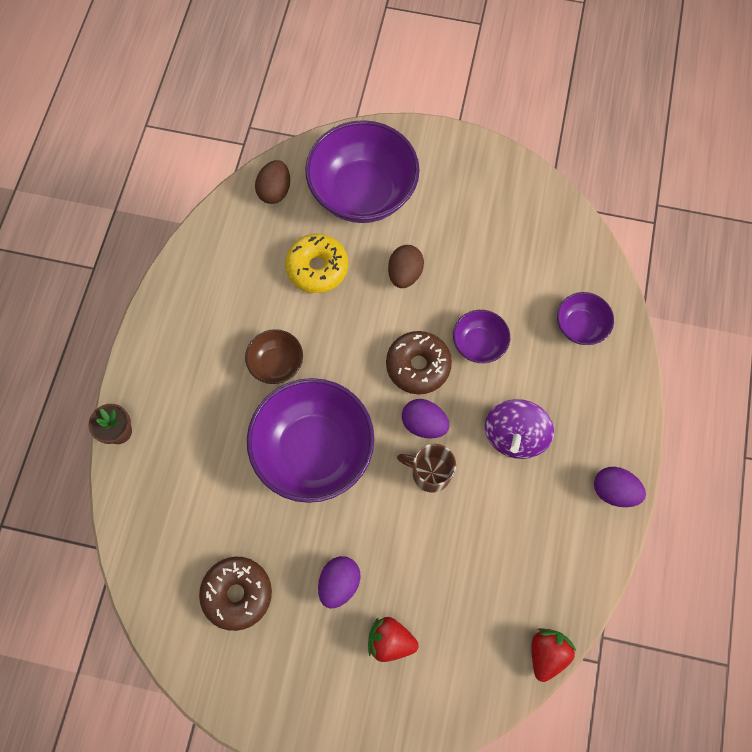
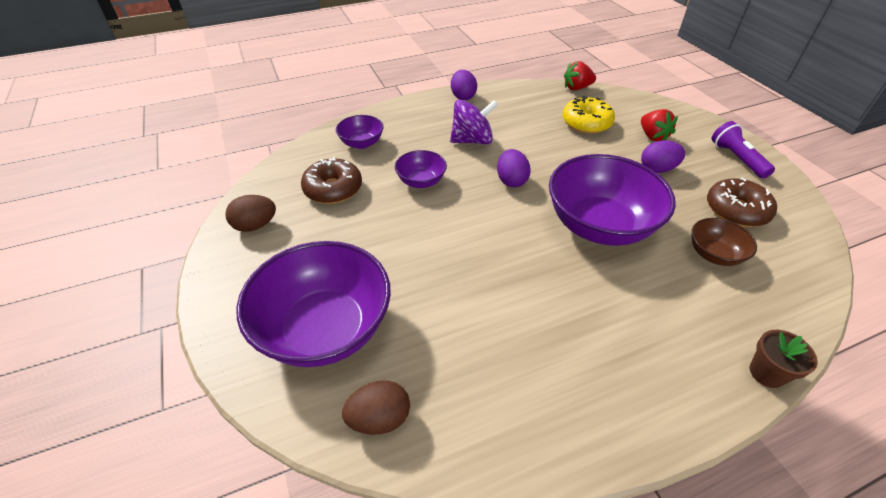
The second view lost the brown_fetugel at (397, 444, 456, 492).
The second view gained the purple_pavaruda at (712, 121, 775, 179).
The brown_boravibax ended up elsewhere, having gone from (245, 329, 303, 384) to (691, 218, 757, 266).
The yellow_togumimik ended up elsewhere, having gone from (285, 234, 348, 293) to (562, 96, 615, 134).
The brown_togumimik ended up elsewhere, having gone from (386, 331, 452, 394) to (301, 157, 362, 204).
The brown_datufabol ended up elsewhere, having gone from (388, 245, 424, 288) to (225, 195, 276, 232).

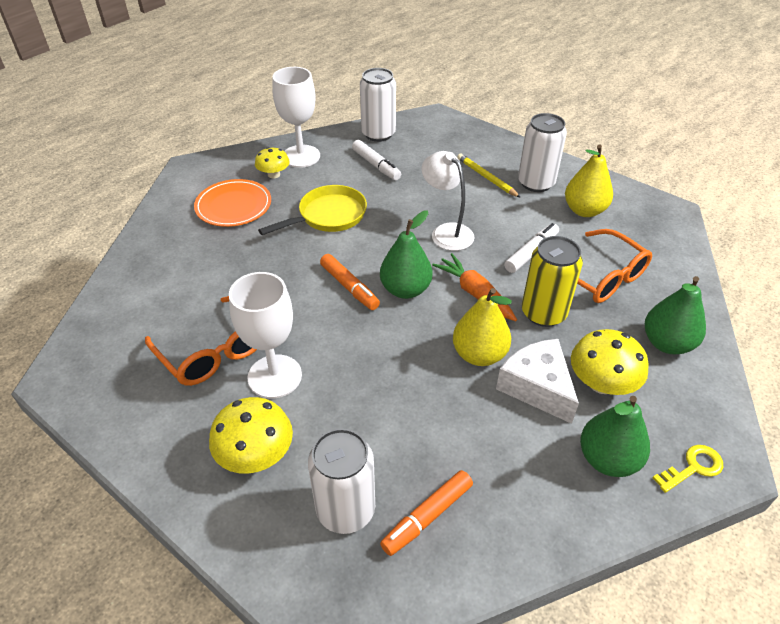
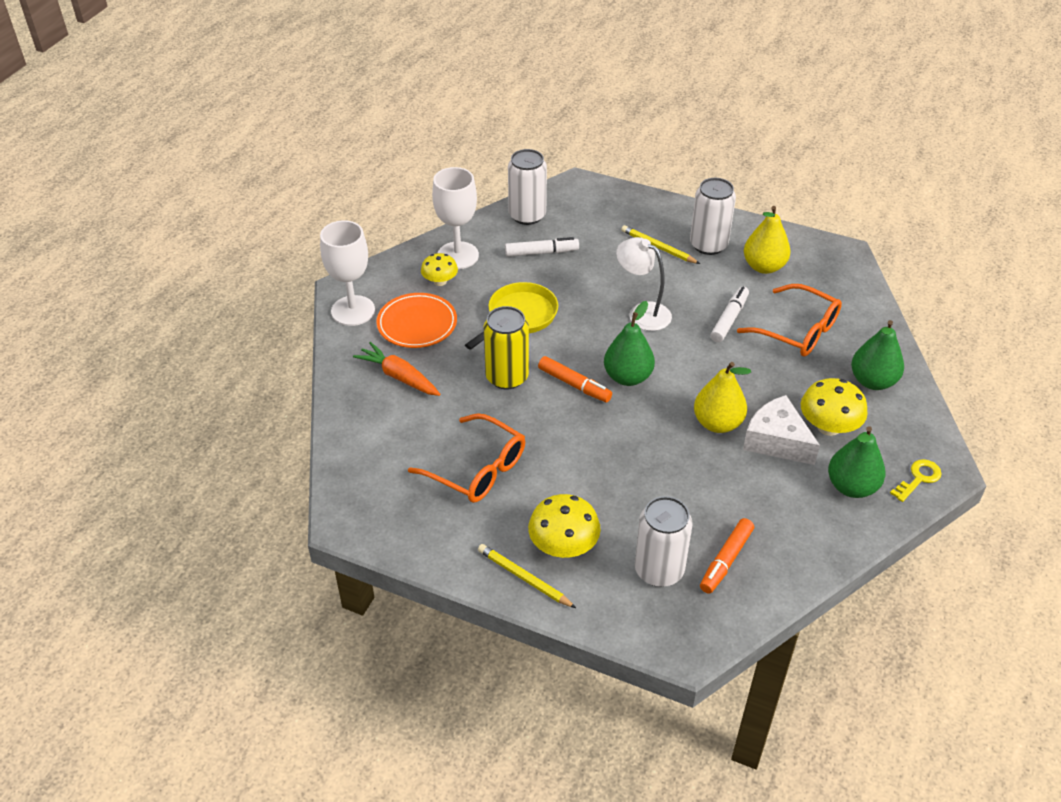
The second view gained the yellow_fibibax at (478, 544, 576, 608).
The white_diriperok ended up elsewhere, having gone from (229, 272, 302, 398) to (320, 220, 375, 326).
The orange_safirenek ended up elsewhere, having gone from (432, 253, 517, 321) to (353, 342, 440, 396).
The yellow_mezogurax ended up elsewhere, having gone from (522, 236, 583, 327) to (483, 306, 529, 390).
The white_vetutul at (352, 140, 401, 180) ended up facing another way, 45 degrees counterclockwise from before.

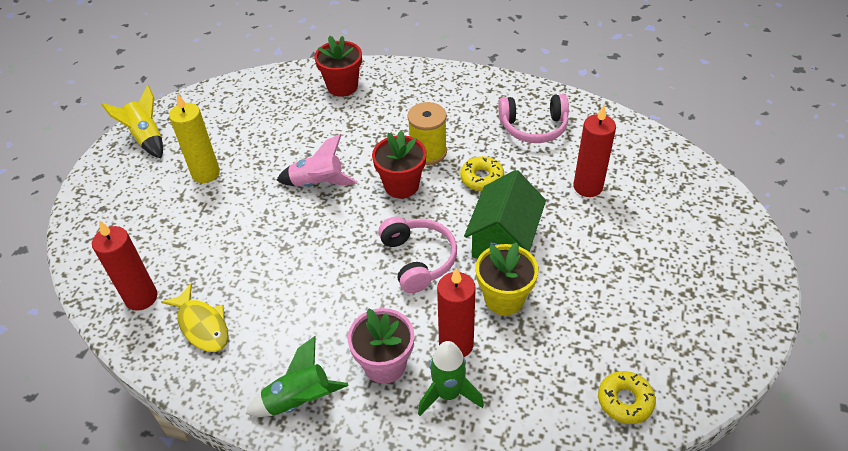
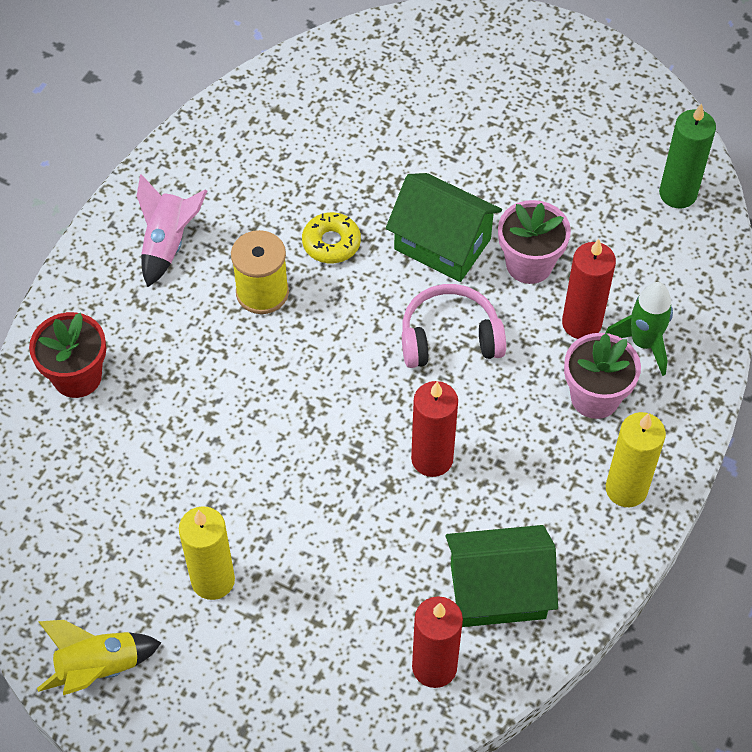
The second view lost the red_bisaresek at (372, 130, 426, 198).
The second view lost the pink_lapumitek at (498, 94, 569, 143).
The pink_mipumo ended up elsewhere, having gone from (277, 134, 358, 187) to (137, 174, 207, 287).
The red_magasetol ended up elsewhere, having gone from (573, 105, 616, 197) to (411, 381, 458, 477).
Where the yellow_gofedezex stood at (161, 284, 229, 352), the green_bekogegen came to stand at (446, 525, 558, 627).
Where the green_mipumo stood at (246, 336, 349, 417), the yellow_magasetol came to stand at (606, 412, 666, 507).
Where the yellow_togumimik stood at (598, 371, 656, 424), the green_magasetol came to stand at (659, 103, 716, 208).
What was the yellow_bisaresek at (476, 242, 539, 315) turned into the pink_bisaresek at (498, 200, 571, 284).

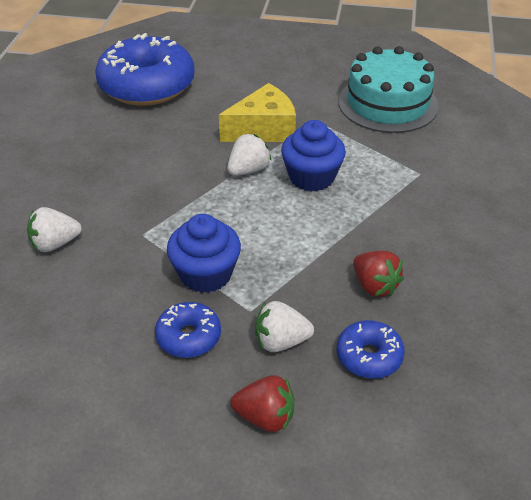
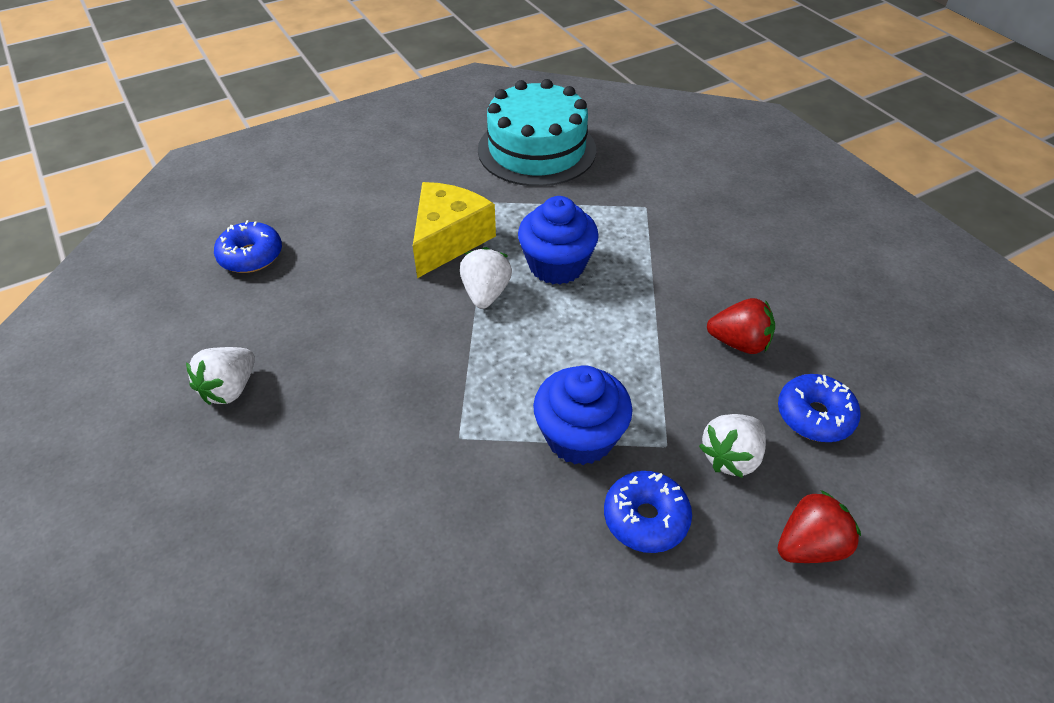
The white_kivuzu ended up elsewhere, having gone from (27, 207, 82, 252) to (186, 347, 255, 405).
The size of the blue_togumimik at (95, 33, 195, 106) changed by a factor of 0.47.

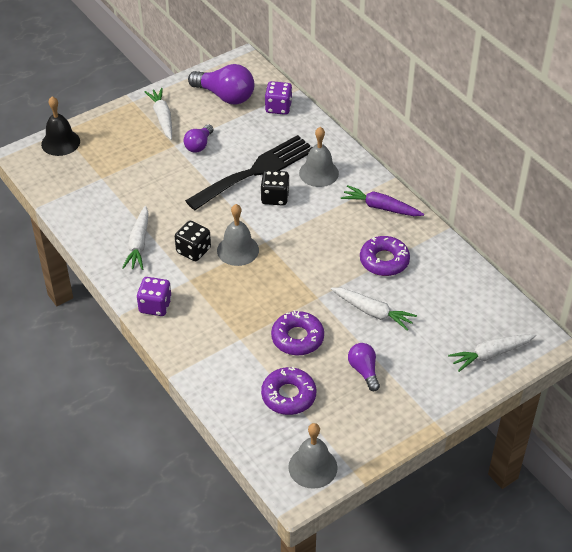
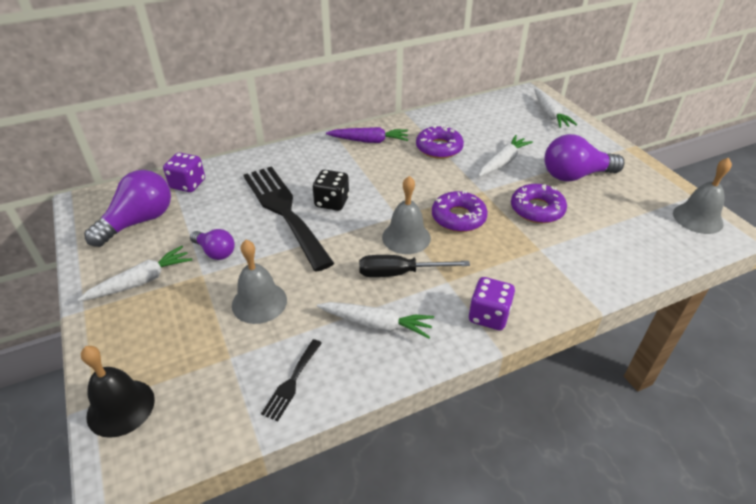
The second view gained the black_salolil at (261, 339, 322, 421).
The purple_togumimik ended up elsewhere, having gone from (261, 367, 316, 415) to (432, 190, 488, 232).
The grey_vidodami ended up elsewhere, having gone from (299, 127, 339, 187) to (232, 240, 287, 324).
Where the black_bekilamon stood at (175, 221, 211, 261), the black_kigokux came to stand at (359, 255, 470, 277).
The white_safirenek at (144, 88, 172, 140) ended up facing another way, 150 degrees clockwise from before.
The purple_safirenek at (341, 185, 424, 216) ended up facing another way, 120 degrees counterclockwise from before.
The size of the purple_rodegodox at (348, 343, 380, 391) changed by a factor of 1.74.

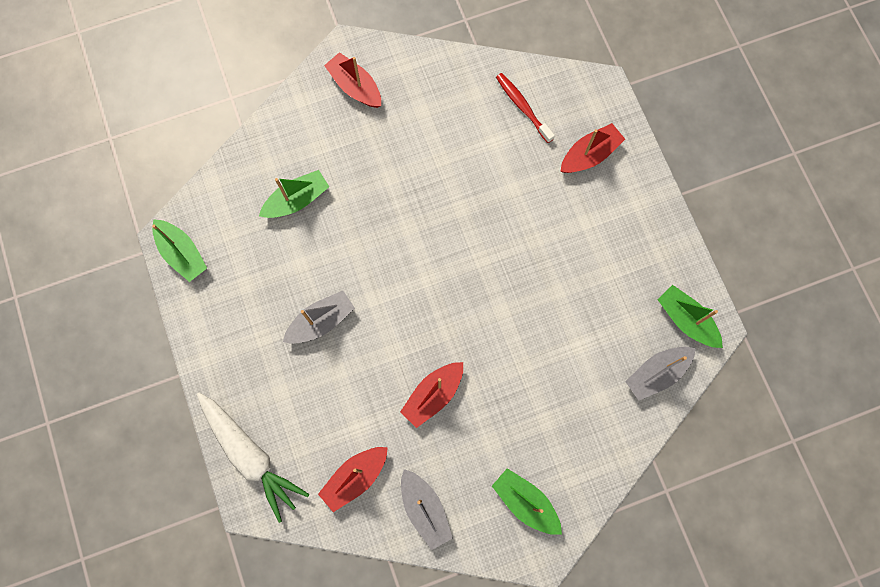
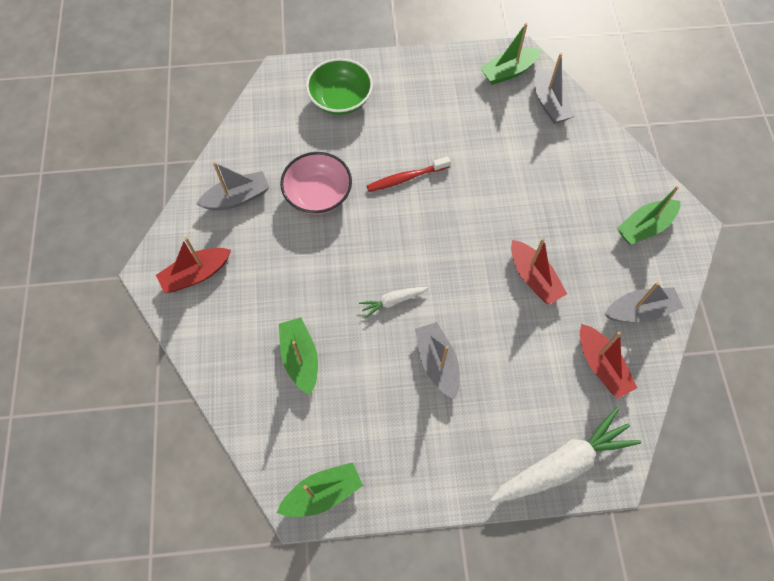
The second view gained the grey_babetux at (196, 162, 269, 210).
The second view gained the pink_boravibax at (280, 152, 352, 214).
The second view gained the white_safirenek at (359, 287, 429, 319).
The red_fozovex ended up elsewhere, having gone from (496, 73, 555, 143) to (367, 156, 451, 192).
Where the red_babetux stood at (561, 123, 625, 173), the green_boravibax came to stand at (306, 58, 373, 115).

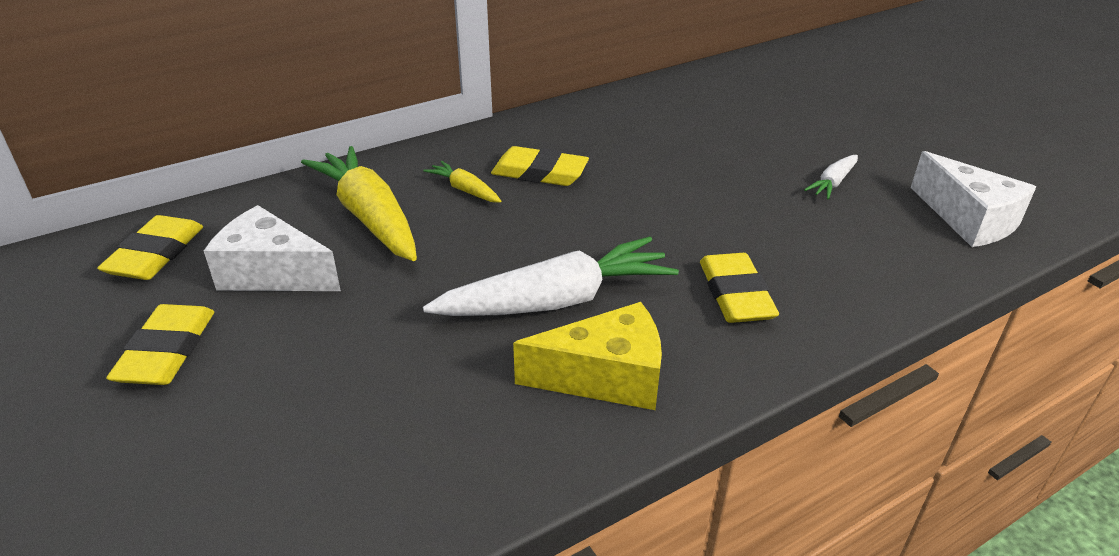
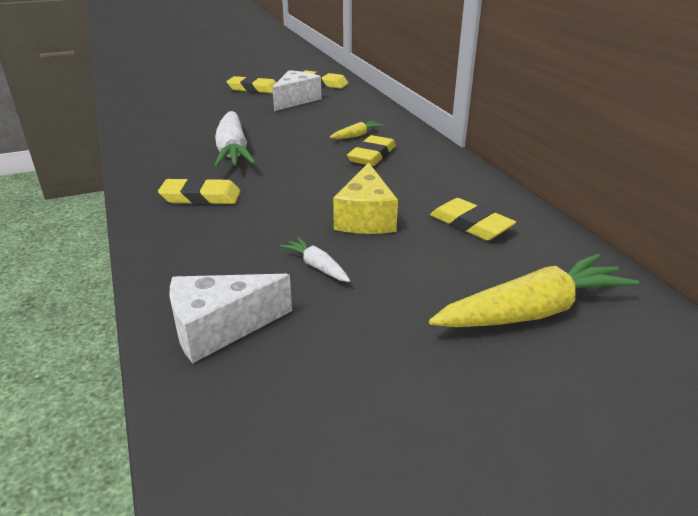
The second view gained the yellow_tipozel at (430, 198, 516, 241).
The yellow_safirenek ended up elsewhere, having gone from (301, 146, 417, 261) to (429, 254, 639, 327).
The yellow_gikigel ended up elsewhere, having gone from (513, 302, 662, 410) to (333, 162, 398, 234).

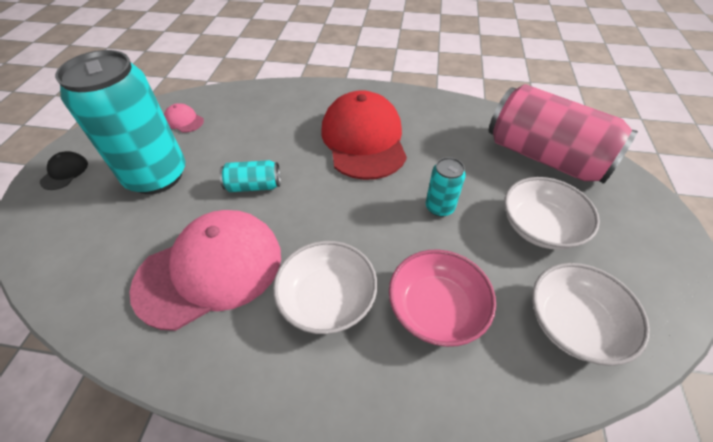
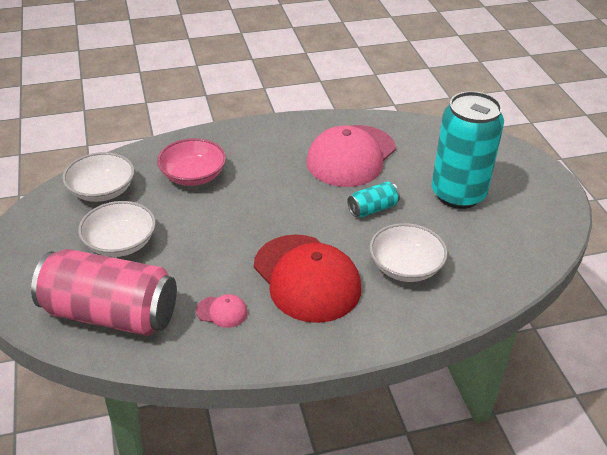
The second view lost the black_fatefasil at (40, 151, 88, 190).
The second view lost the turquoise_mezogurax at (426, 157, 466, 217).
The pink_fatefasil ended up elsewhere, having gone from (164, 103, 204, 133) to (196, 294, 248, 328).
The white_boravibax ended up elsewhere, having gone from (273, 241, 377, 334) to (369, 223, 448, 282).

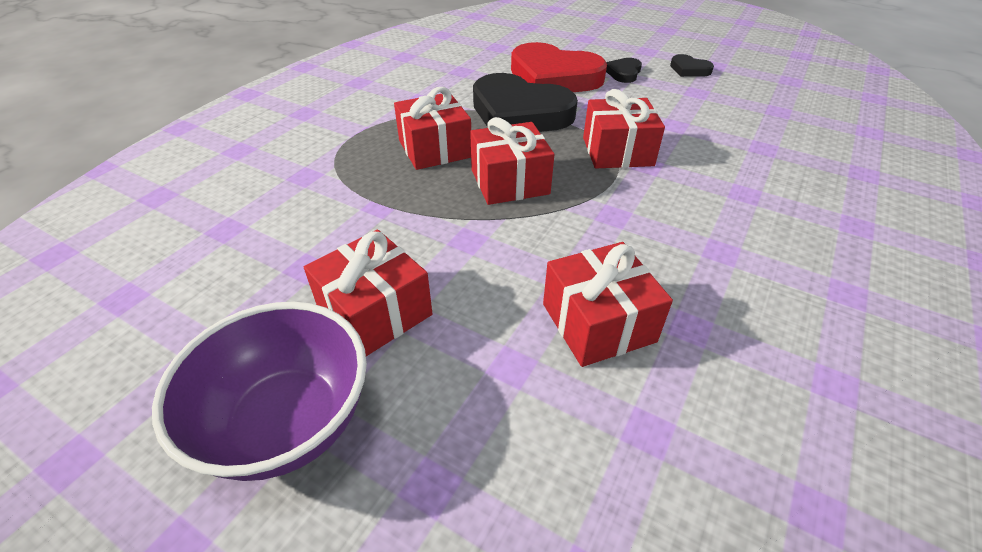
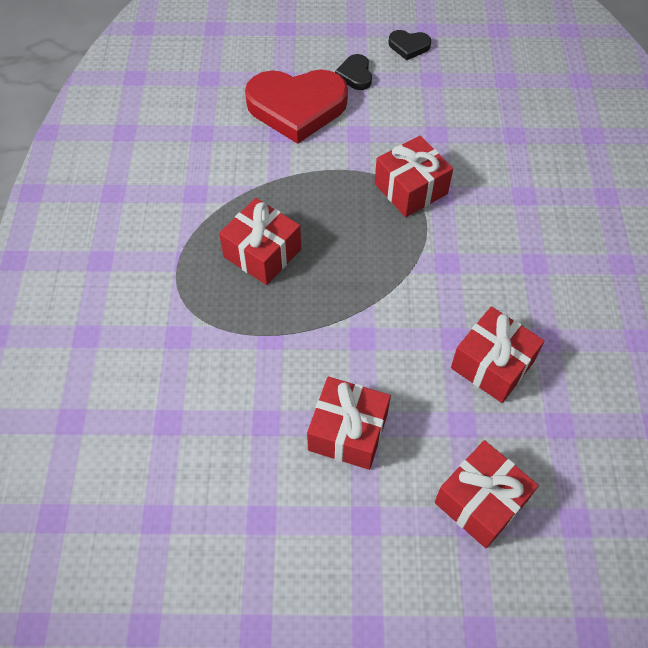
The second view lost the purple_boravibax at (152, 302, 367, 481).
The second view lost the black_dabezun at (473, 73, 578, 132).
The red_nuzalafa ended up elsewhere, having gone from (470, 117, 554, 205) to (435, 440, 539, 548).

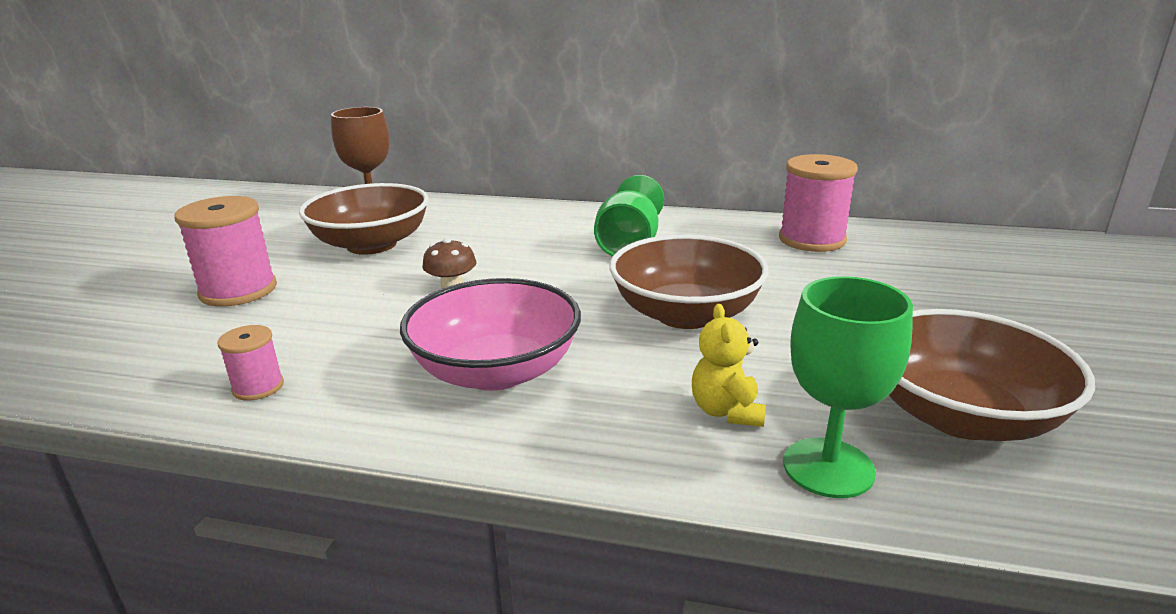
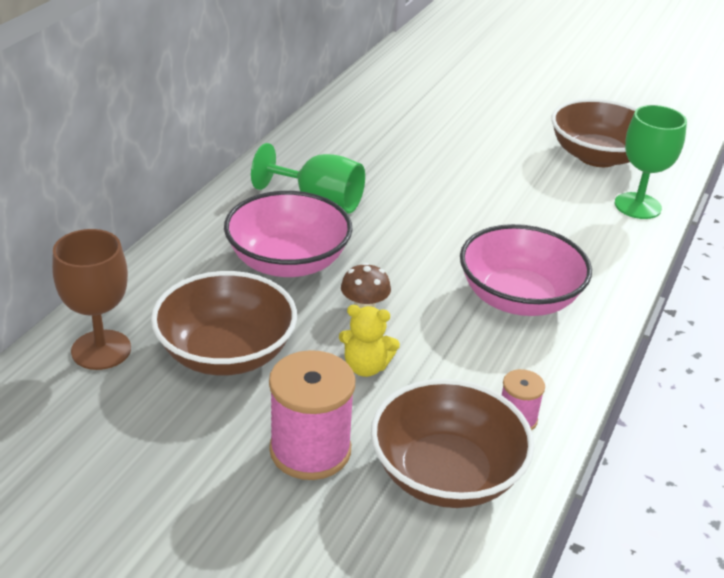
The second view lost the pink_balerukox at (779, 154, 858, 252).
The second view gained the pink_boravibax at (224, 191, 353, 277).
The brown_boravibax ended up elsewhere, having gone from (610, 235, 769, 329) to (371, 379, 534, 508).
The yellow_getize ended up elsewhere, having gone from (692, 304, 766, 427) to (339, 305, 400, 377).

